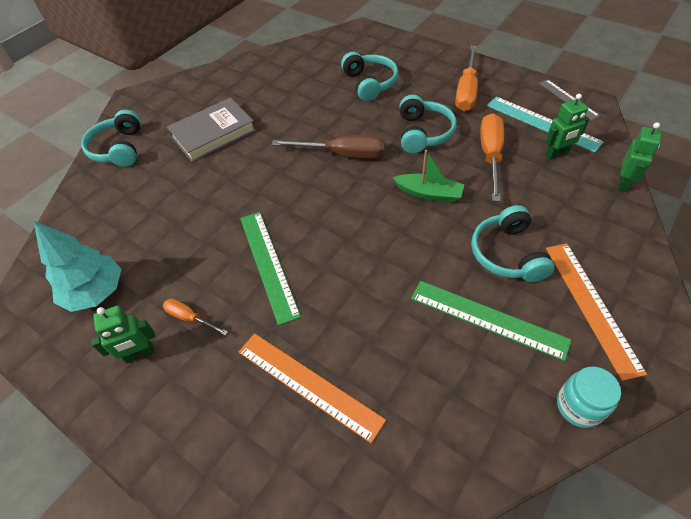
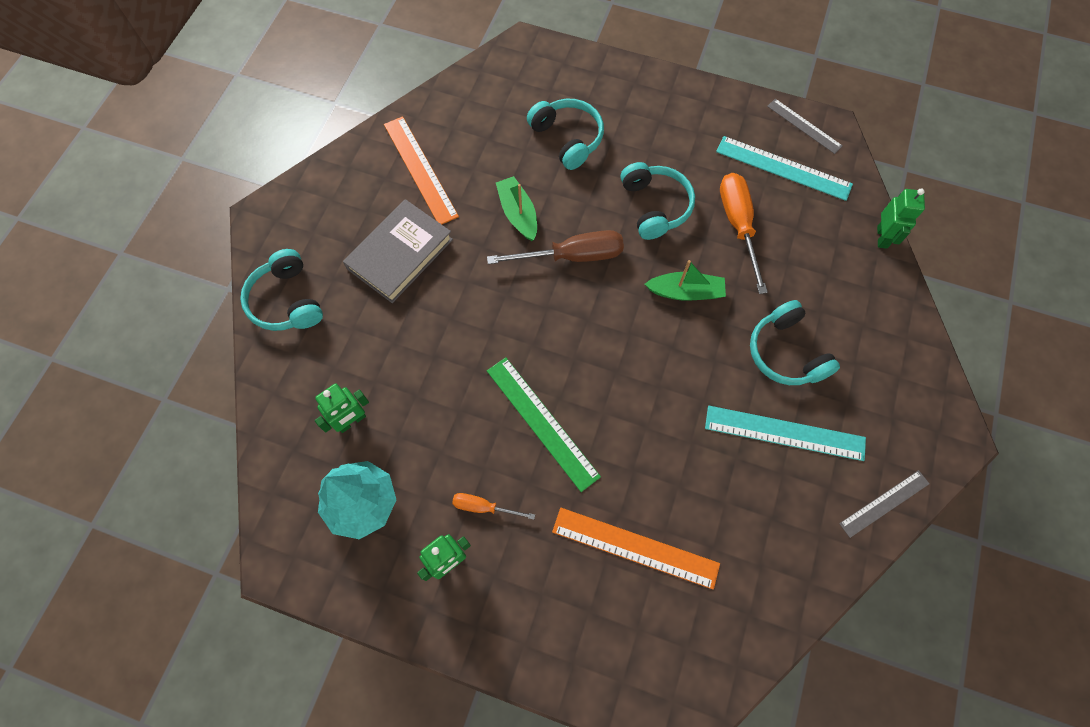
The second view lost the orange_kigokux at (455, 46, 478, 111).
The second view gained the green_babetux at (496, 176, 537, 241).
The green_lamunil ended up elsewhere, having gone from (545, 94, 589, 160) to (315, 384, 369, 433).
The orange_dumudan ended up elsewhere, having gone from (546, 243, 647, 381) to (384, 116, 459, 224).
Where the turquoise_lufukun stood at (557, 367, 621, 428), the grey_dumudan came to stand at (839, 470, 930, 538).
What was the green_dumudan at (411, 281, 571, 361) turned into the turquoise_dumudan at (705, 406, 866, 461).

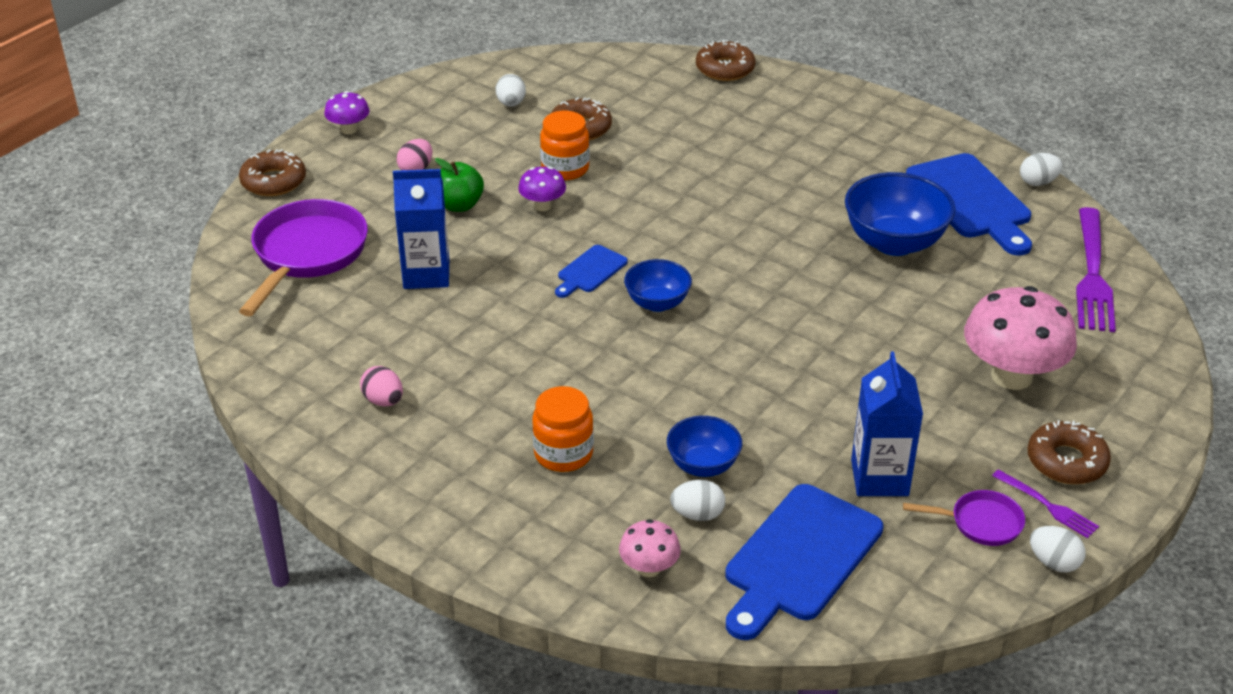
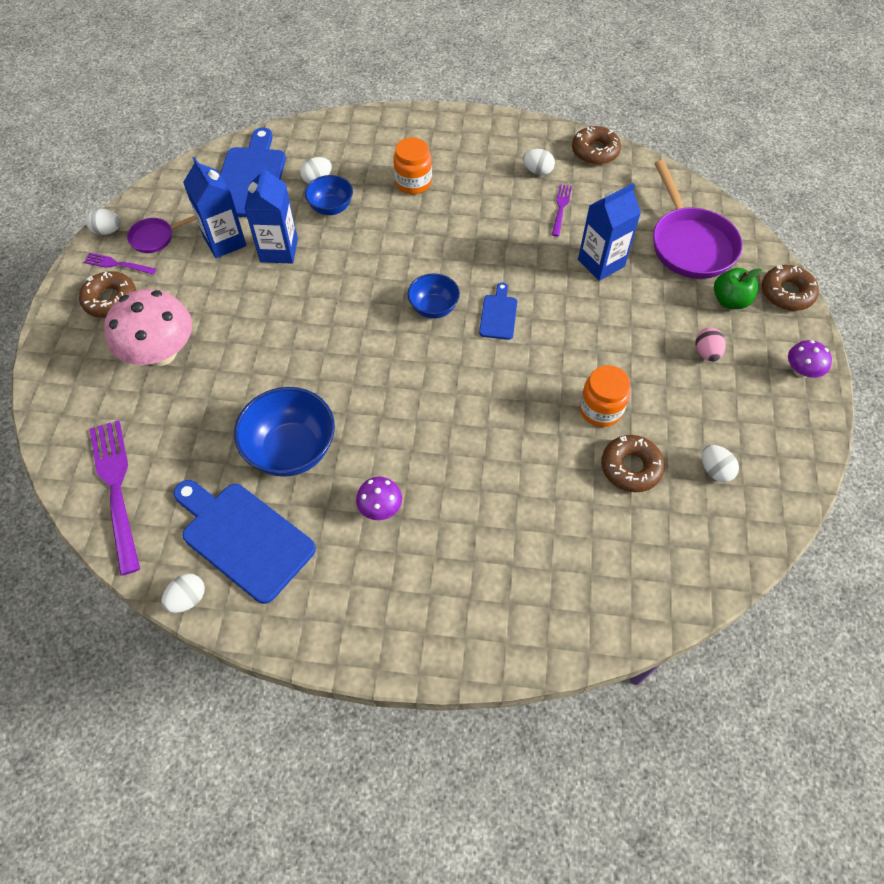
The second view lost the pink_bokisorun at (619, 519, 681, 577).
The second view gained the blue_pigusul at (244, 165, 298, 264).
The second view gained the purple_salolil at (552, 184, 572, 237).
The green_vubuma ended up elsewhere, having gone from (435, 158, 484, 212) to (714, 268, 762, 309).
The purple_bokisorun ended up elsewhere, having gone from (518, 167, 566, 211) to (356, 477, 402, 520).
The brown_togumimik ended up elsewhere, having gone from (696, 40, 756, 81) to (572, 126, 621, 165).
What was the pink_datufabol at (360, 366, 403, 407) turned into the white_datufabol at (523, 149, 555, 175).

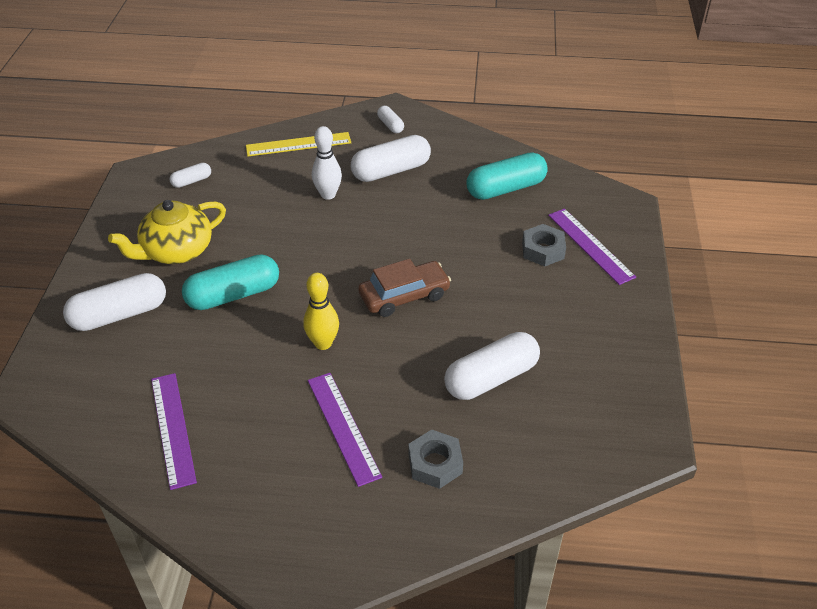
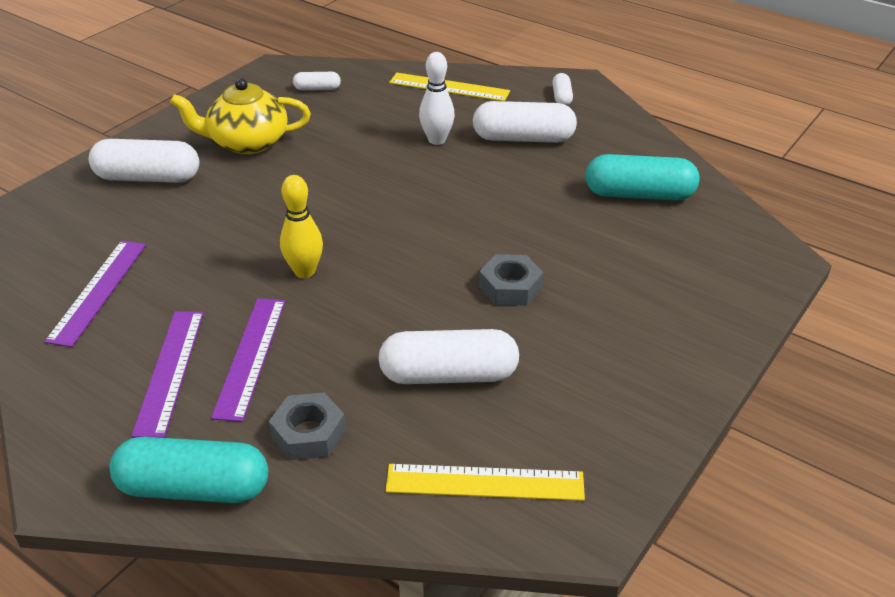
The second view lost the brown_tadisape at (358, 259, 451, 317).
The second view gained the yellow_dumudan at (386, 464, 585, 501).
The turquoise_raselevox ended up elsewhere, having gone from (182, 254, 279, 310) to (109, 437, 268, 503).
The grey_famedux ended up elsewhere, having gone from (522, 224, 566, 267) to (479, 254, 543, 306).
The purple_dumudan ended up elsewhere, having gone from (548, 208, 636, 285) to (131, 311, 204, 438).

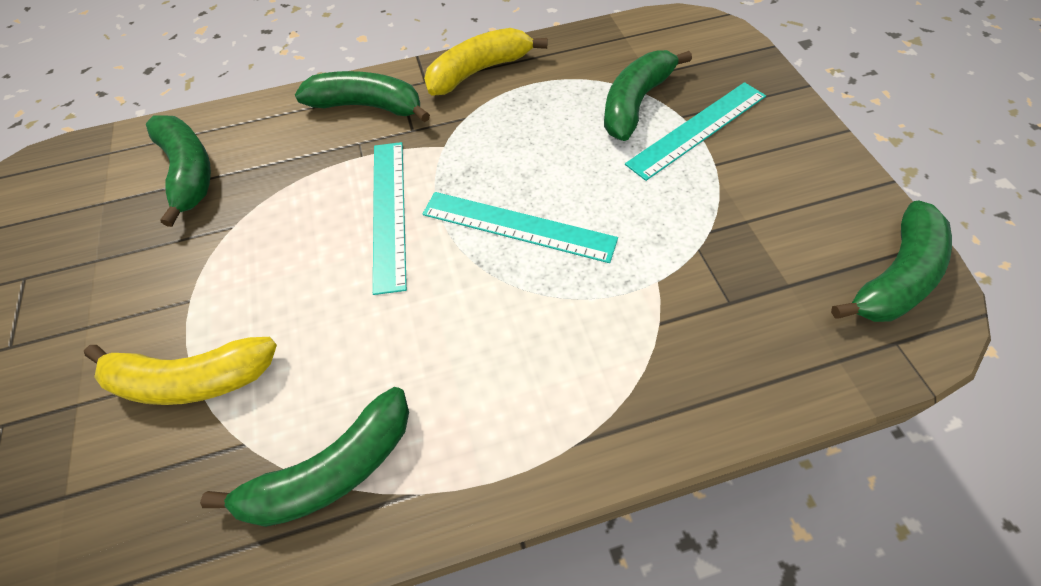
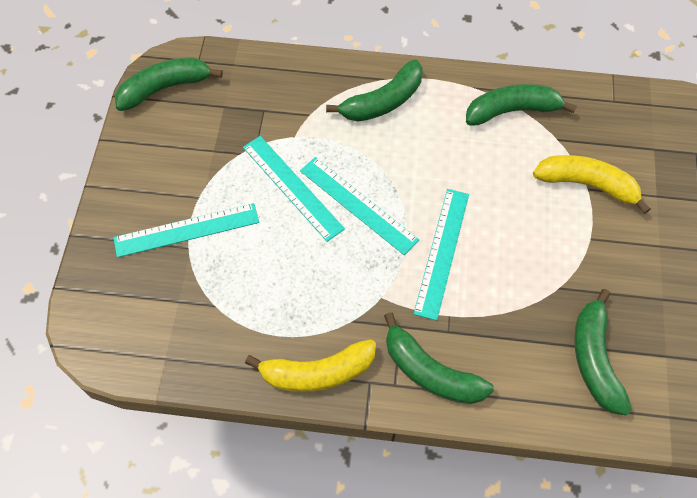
The second view gained the turquoise_dumudan at (243, 136, 345, 242).
The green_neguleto ended up elsewhere, having gone from (604, 50, 692, 141) to (326, 60, 423, 122).

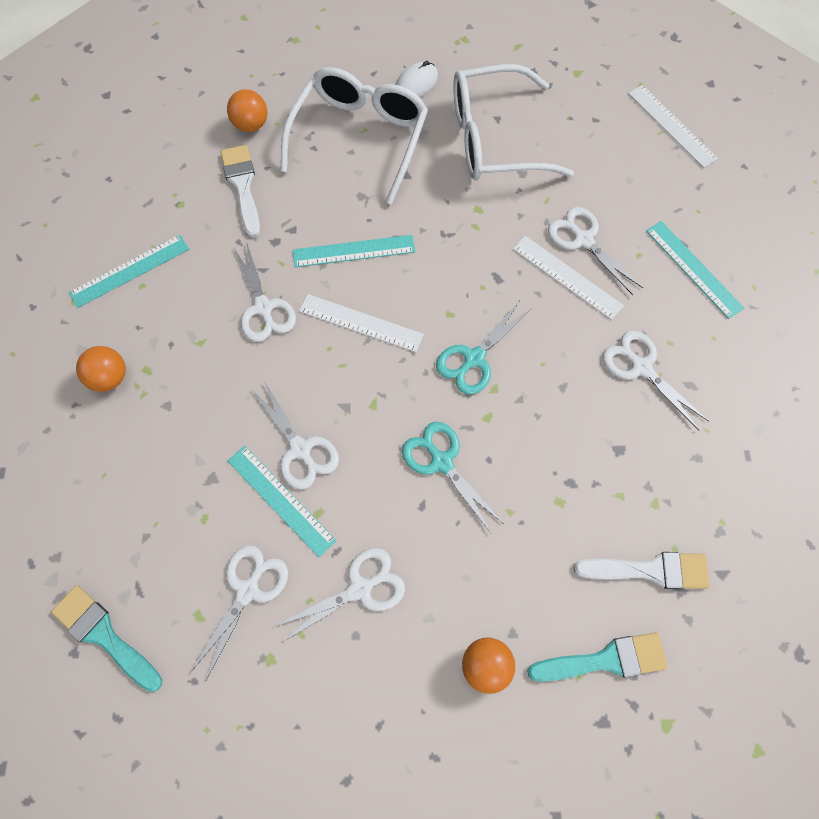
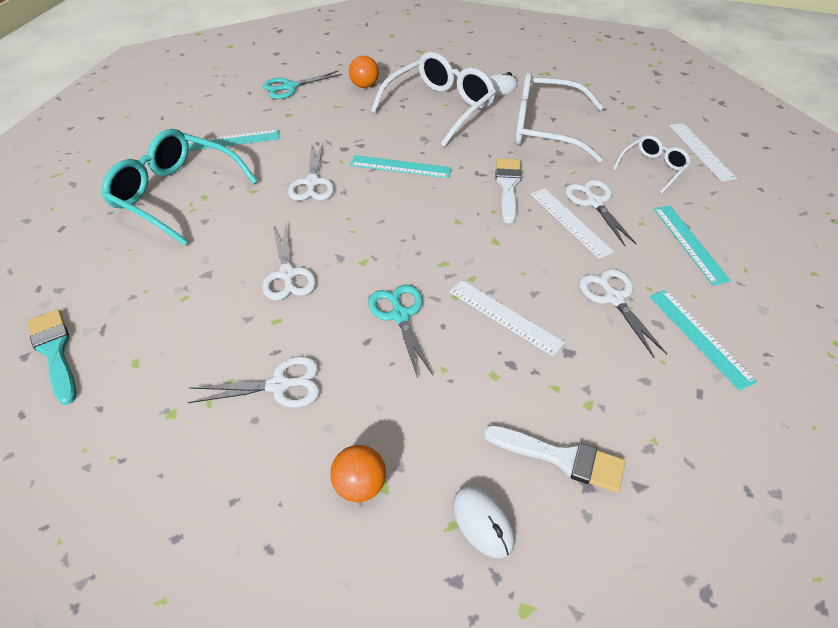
The second view lost the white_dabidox at (190, 545, 288, 682).
The second view gained the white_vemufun at (613, 135, 691, 194).
The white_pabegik ended up elsewhere, having gone from (221, 145, 260, 238) to (496, 158, 522, 223).
The turquoise_dumudan ended up elsewhere, having gone from (228, 446, 336, 557) to (649, 290, 757, 391).
The white_dumudan ended up elsewhere, having gone from (299, 294, 424, 352) to (449, 280, 565, 356).
The turquoise_dabidox ended up elsewhere, having gone from (436, 302, 532, 394) to (263, 70, 342, 99).
Where the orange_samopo stood at (76, 346, 126, 392), the turquoise_vemufun came to stand at (101, 129, 258, 246).
Where the turquoise_pabegik stood at (527, 632, 668, 682), the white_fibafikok came to stand at (453, 485, 515, 558).

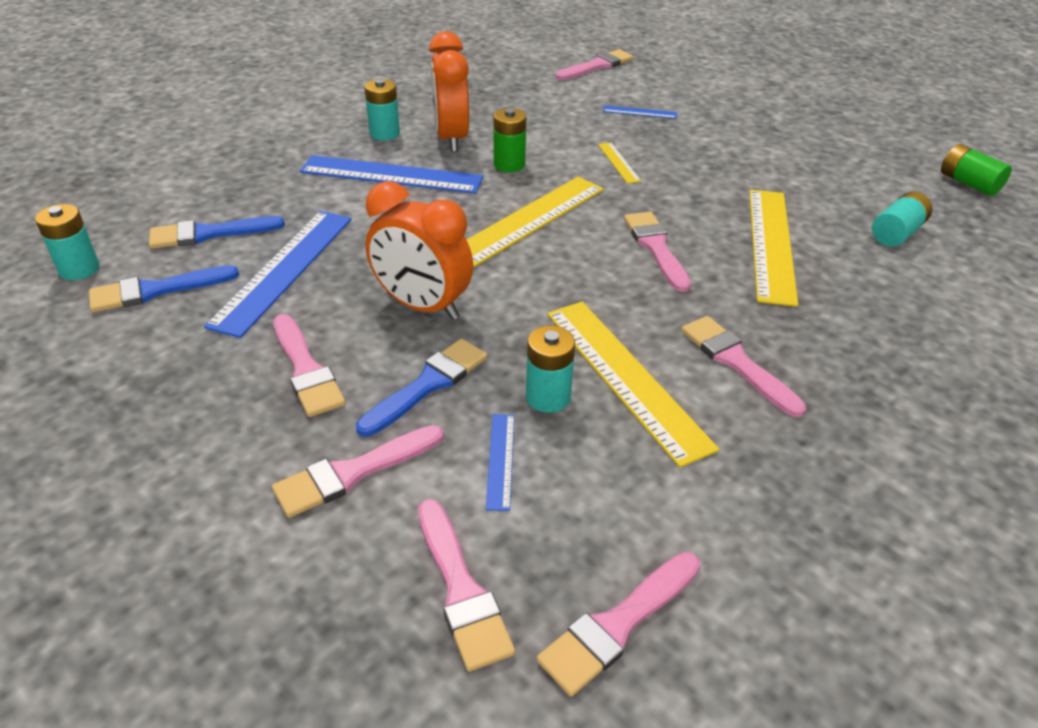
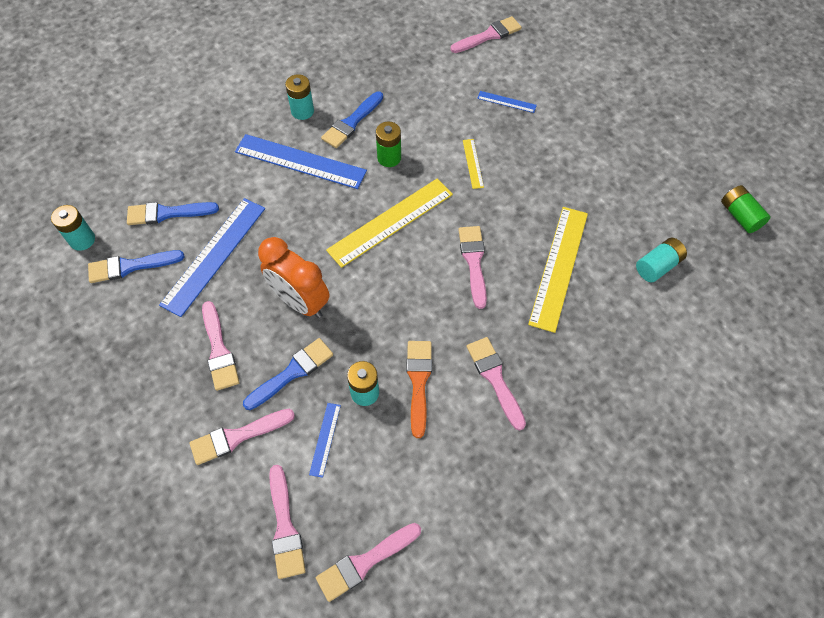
Where the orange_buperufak stood at (429, 31, 469, 152), the blue_pabegik came to stand at (321, 91, 383, 148).
Where the yellow_dumudan stood at (547, 302, 719, 467), the orange_pabegik came to stand at (406, 341, 432, 438).

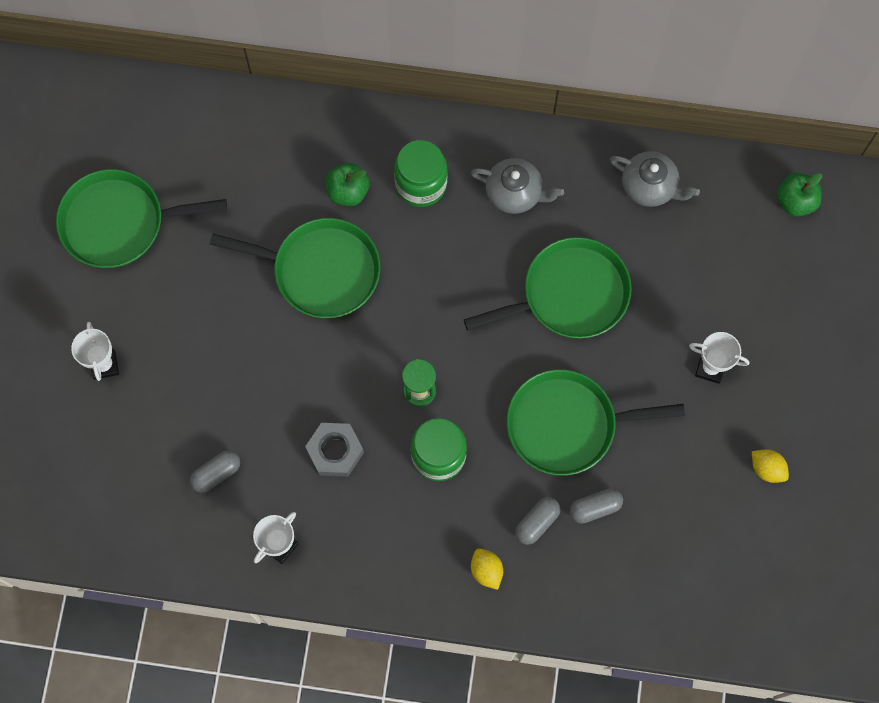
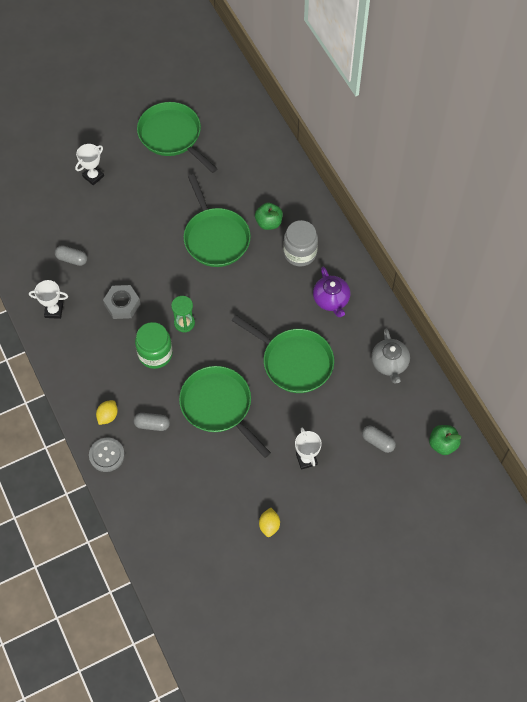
The second view gained the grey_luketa at (89, 438, 125, 472).
The grey_raselevox ended up elsewhere, having gone from (570, 488, 623, 524) to (362, 426, 396, 453).
What was the green_lufukun at (394, 140, 447, 207) turned into the grey_lufukun at (283, 220, 318, 267).
What was the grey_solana at (471, 158, 564, 214) turned into the purple_solana at (313, 267, 350, 317).

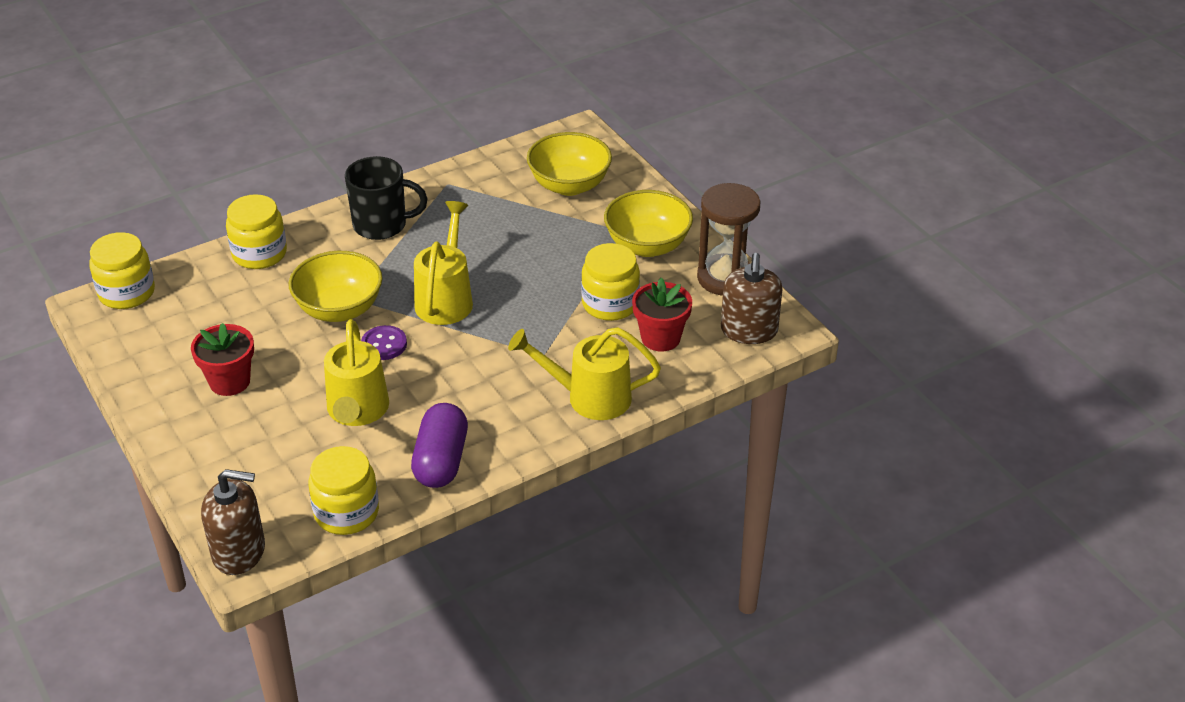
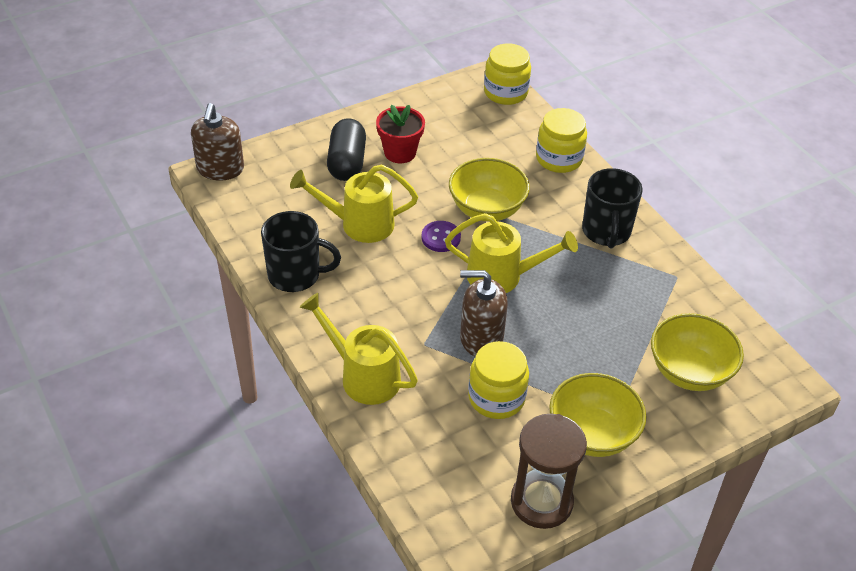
The second view lost the yellow_lufukun at (309, 446, 379, 535).
The second view lost the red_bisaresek at (632, 278, 692, 351).
The second view gained the black_raselevox at (327, 118, 366, 181).
The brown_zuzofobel ended up elsewhere, having gone from (721, 253, 783, 344) to (460, 270, 508, 356).
Where the purple_raselevox stood at (411, 403, 468, 488), the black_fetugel came to stand at (261, 211, 341, 292).
The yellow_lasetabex at (508, 327, 661, 420) ended up facing another way, 60 degrees counterclockwise from before.

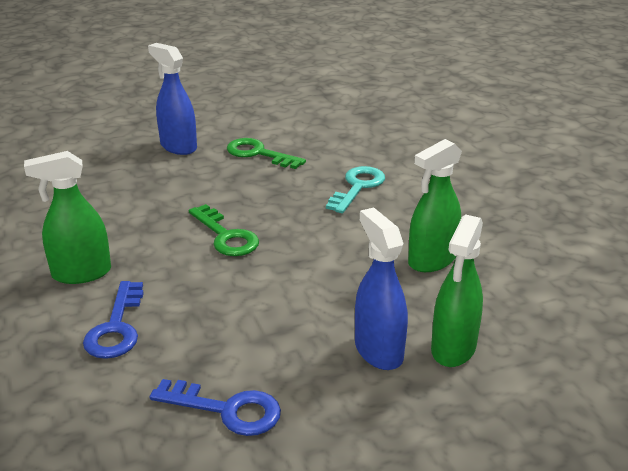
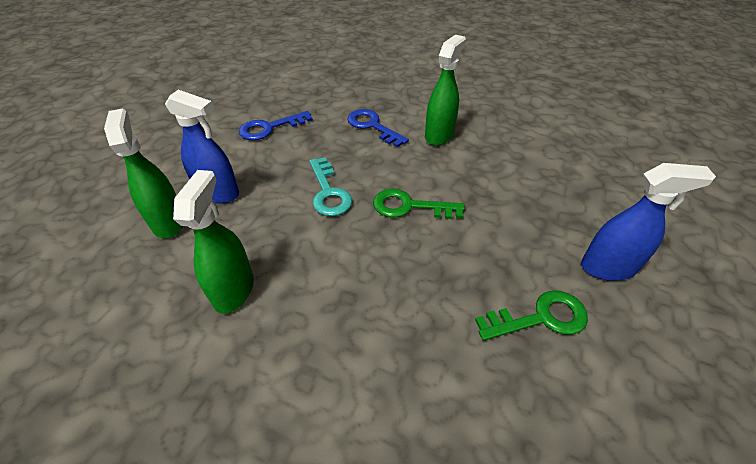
The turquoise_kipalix ended up elsewhere, having gone from (326, 166, 385, 213) to (310, 157, 352, 216).

